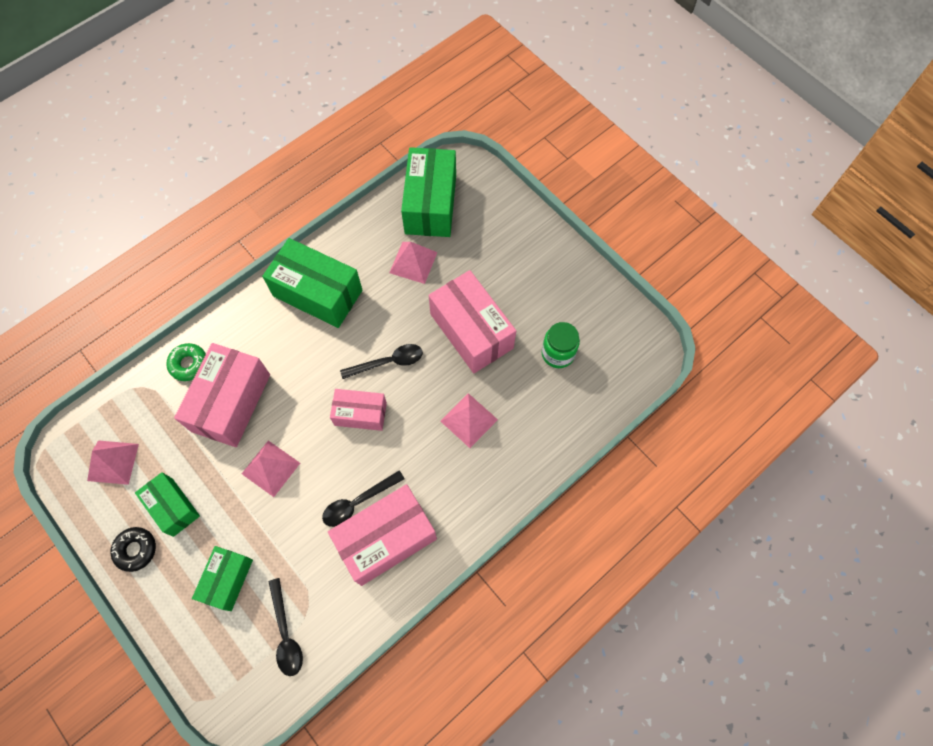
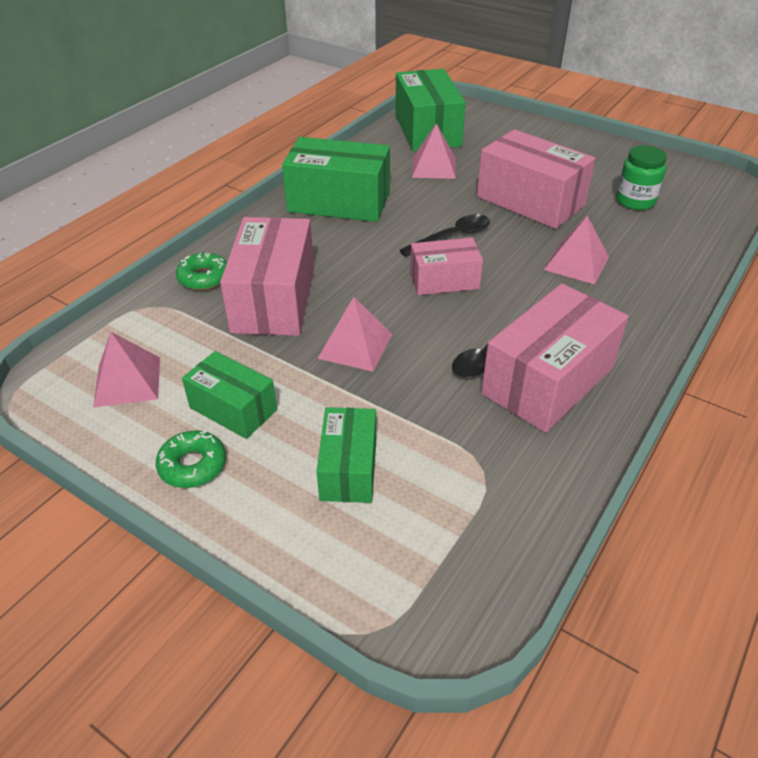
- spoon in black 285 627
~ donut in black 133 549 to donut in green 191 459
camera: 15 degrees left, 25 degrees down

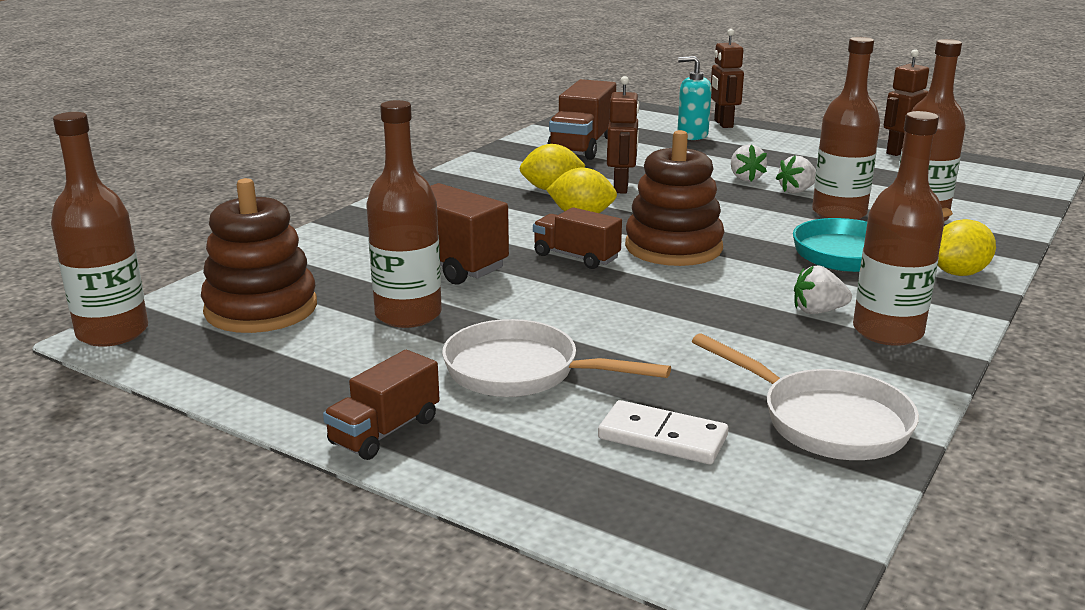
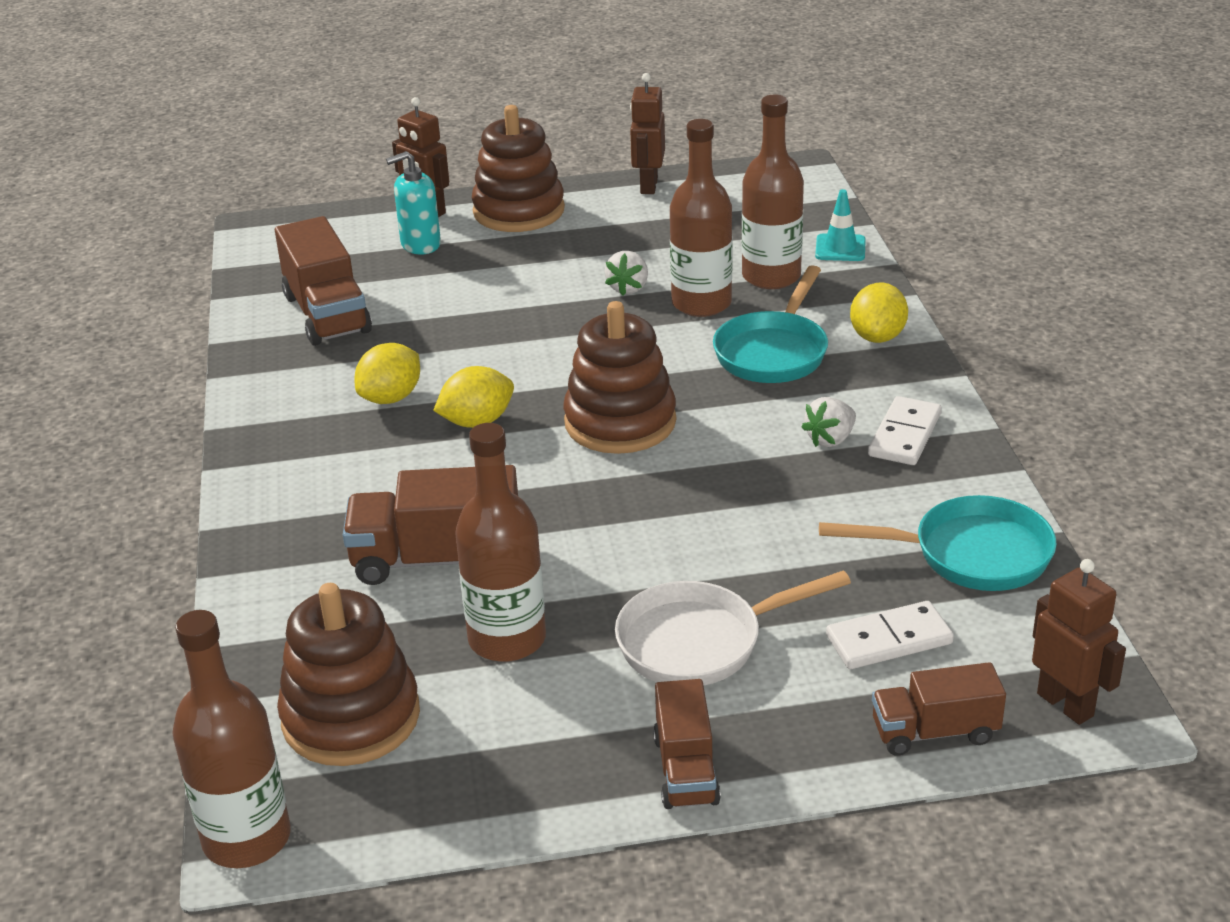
- strawberry in white 749 163
+ stacking toy in brown 518 168
+ traffic cone in turquoise 840 225
~ truck in brown 577 238 to 939 709
~ robot in brown 623 135 to 1079 642
~ bottle in brown 898 228 to domino in white 905 430
~ pan in white 805 396 to pan in turquoise 938 543
camera: 40 degrees left, 10 degrees up

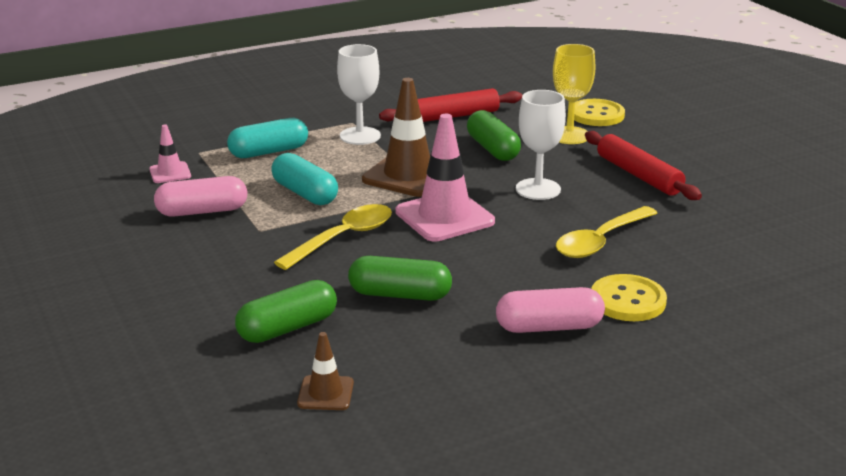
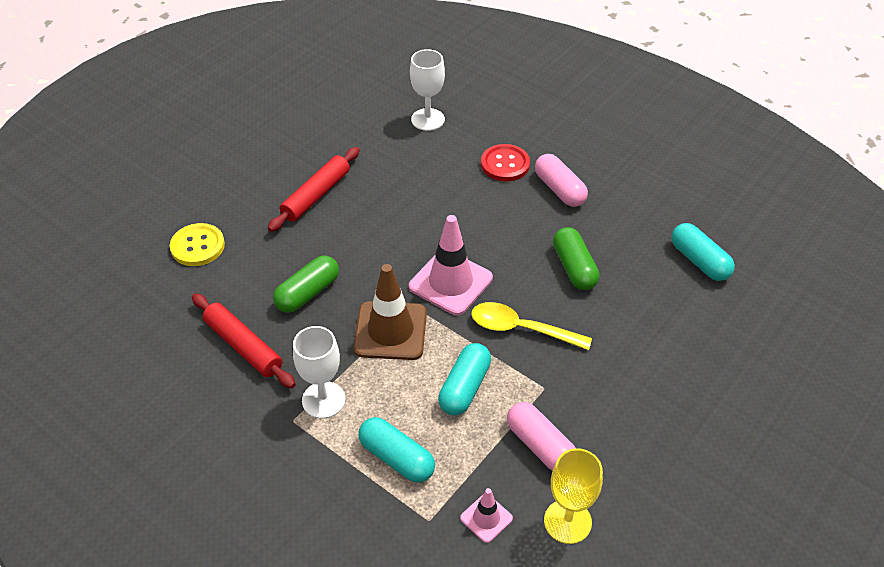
- capsule in green 286 311
- spoon in yellow 606 232
~ goblet in white 541 145 to 427 90
~ goblet in yellow 574 94 to 573 496
~ traffic cone in brown 325 371 to capsule in turquoise 703 252
~ button in yellow 629 297 to button in red 505 162
camera: 115 degrees left, 20 degrees up

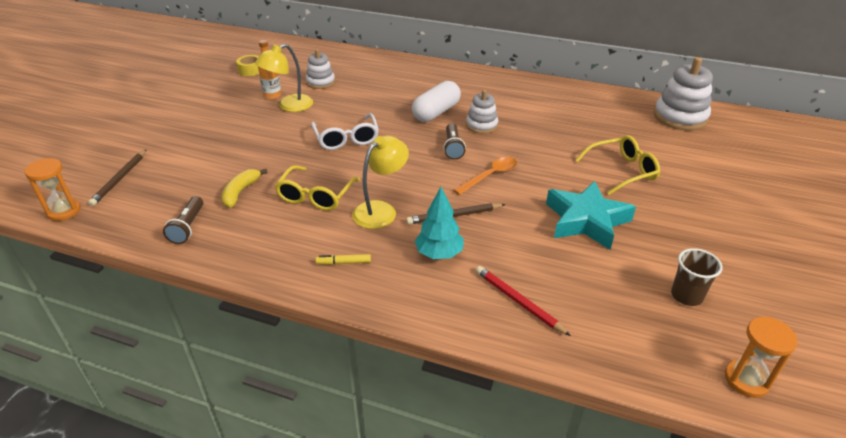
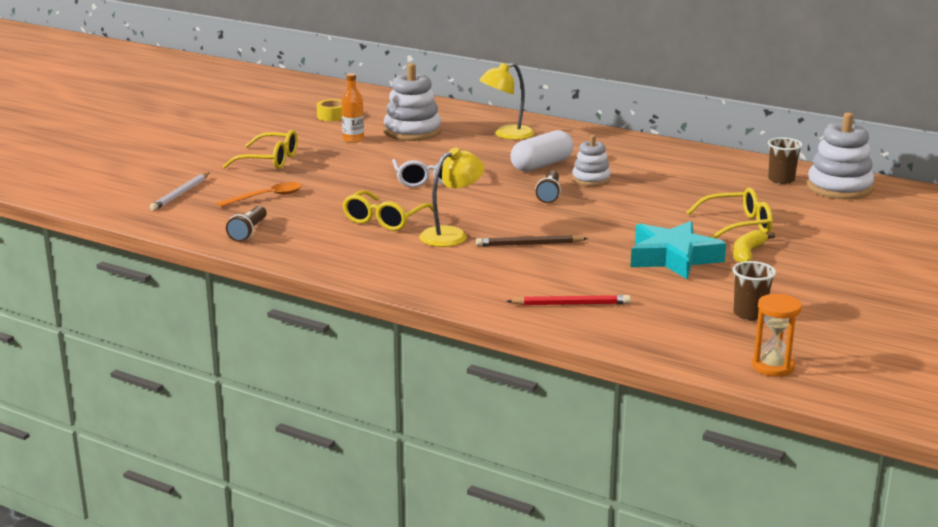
- hourglass in orange 52 189
- marker in yellow 343 259
- tree in turquoise 439 223
+ glasses in yellow 260 149
+ cup in brown 785 160
~ banana in yellow 244 188 to 754 246
~ lamp in yellow 284 78 to 507 101
~ spoon in orange 485 176 to 259 194
~ pencil in brown 117 177 to pencil in white 180 191
~ pencil in red 523 301 = 568 300 120 degrees clockwise
~ stacking toy in white 320 69 = 412 102 x1.65
camera: 10 degrees right, 15 degrees down

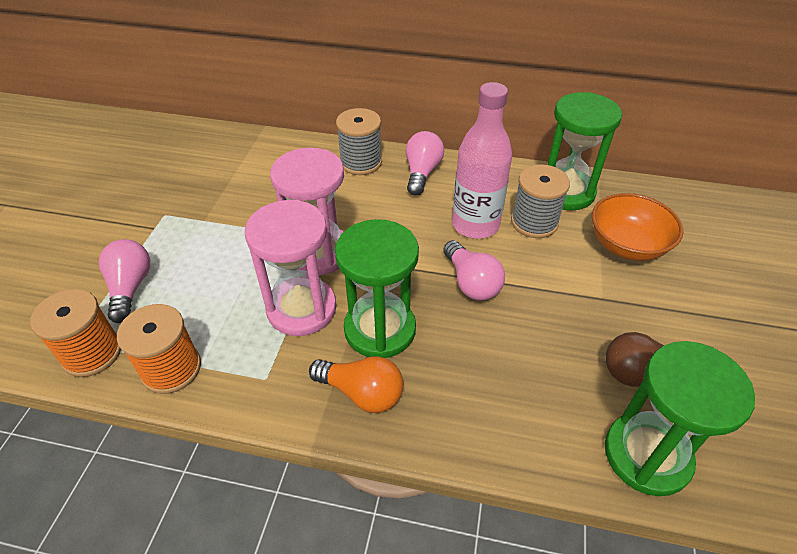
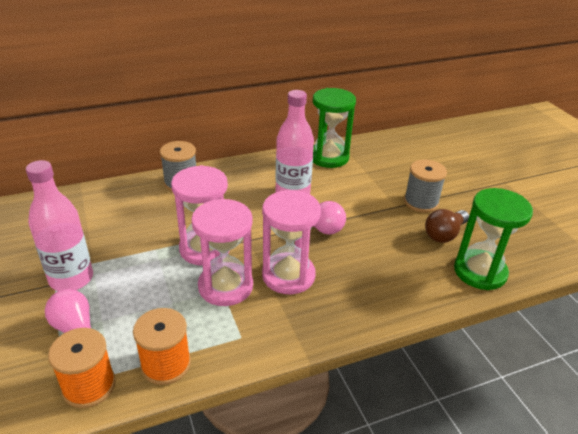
- light bulb in orange 356 384
- light bulb in pink 425 163
- bowl in orange 637 227
+ bottle in pink 59 225
~ spool in grey 540 201 to 425 186
~ hourglass in green 377 288 to hourglass in pink 291 242
camera: 35 degrees left, 10 degrees down

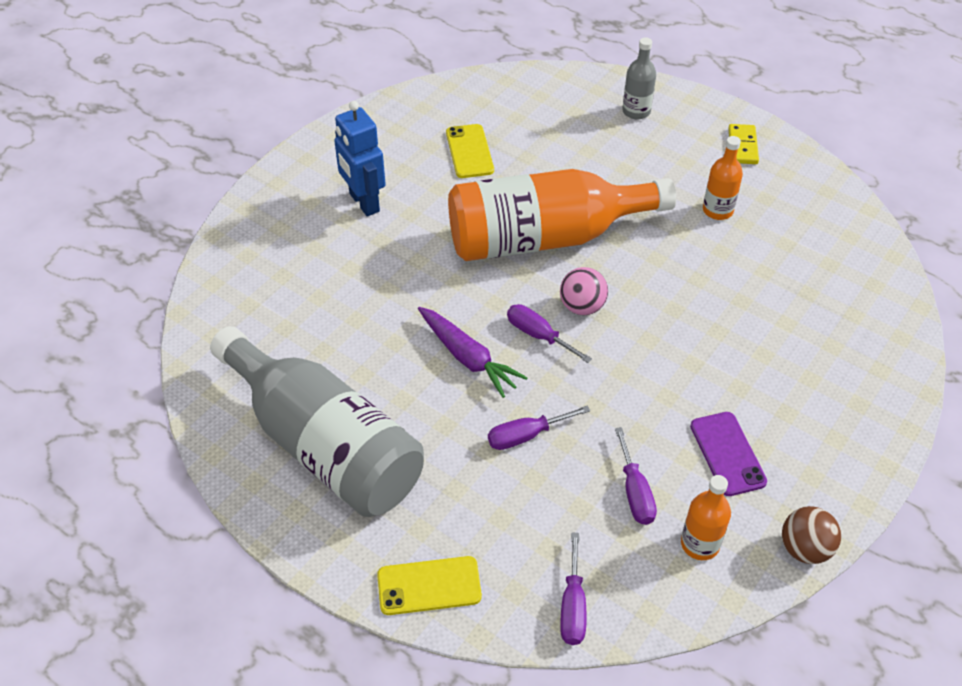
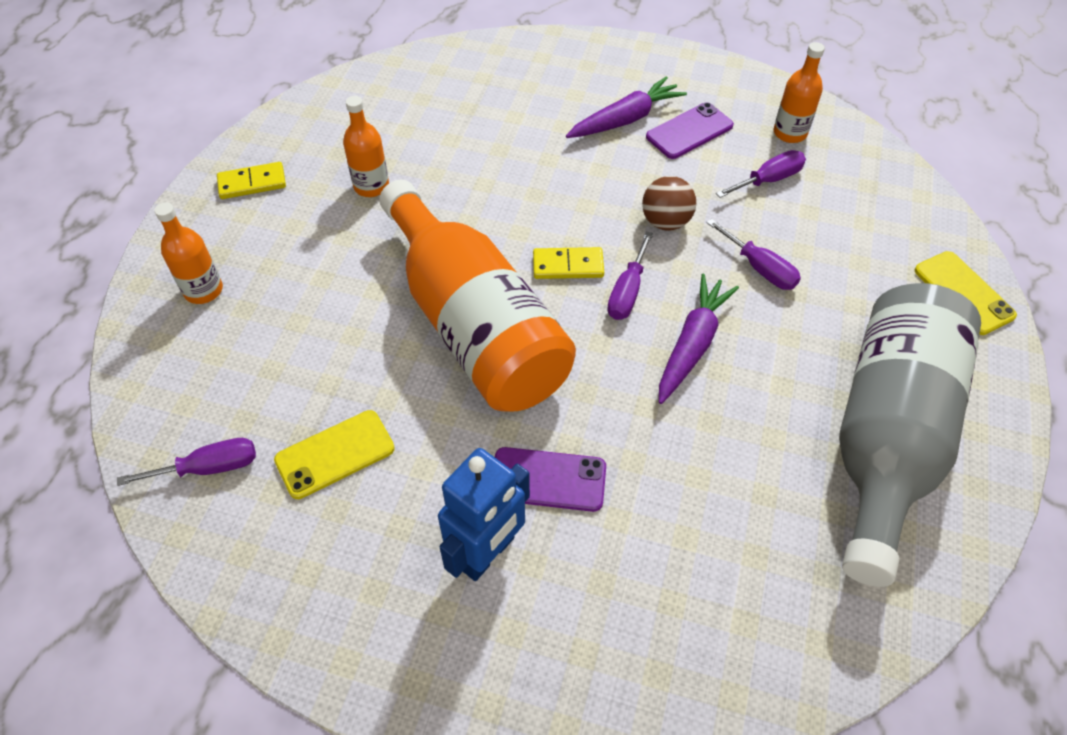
+ phone in purple 550 479
+ carrot in purple 626 107
~ screwdriver in purple 573 588 to 186 462
~ ball in brown 811 535 to 669 203
~ ball in pink 584 291 to domino in yellow 568 263
~ bottle in grey 639 78 to bottle in orange 188 253
camera: 110 degrees left, 5 degrees up

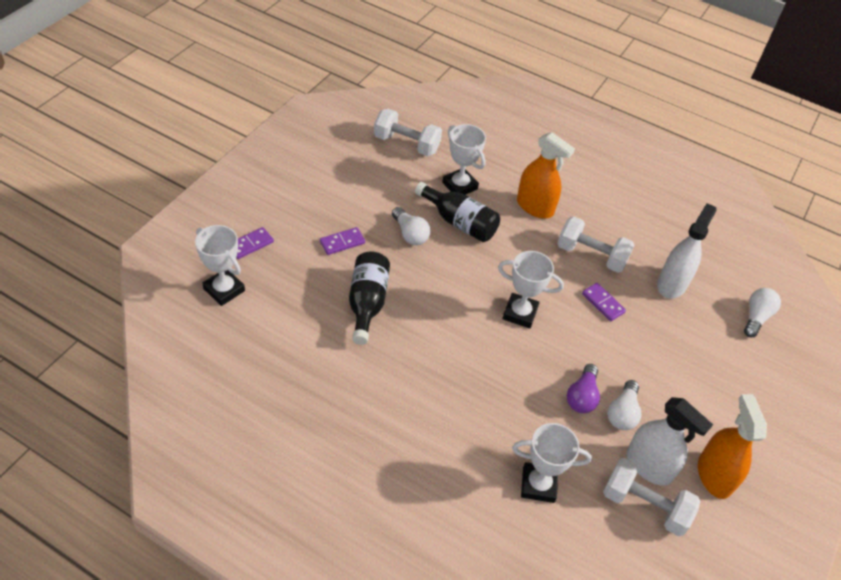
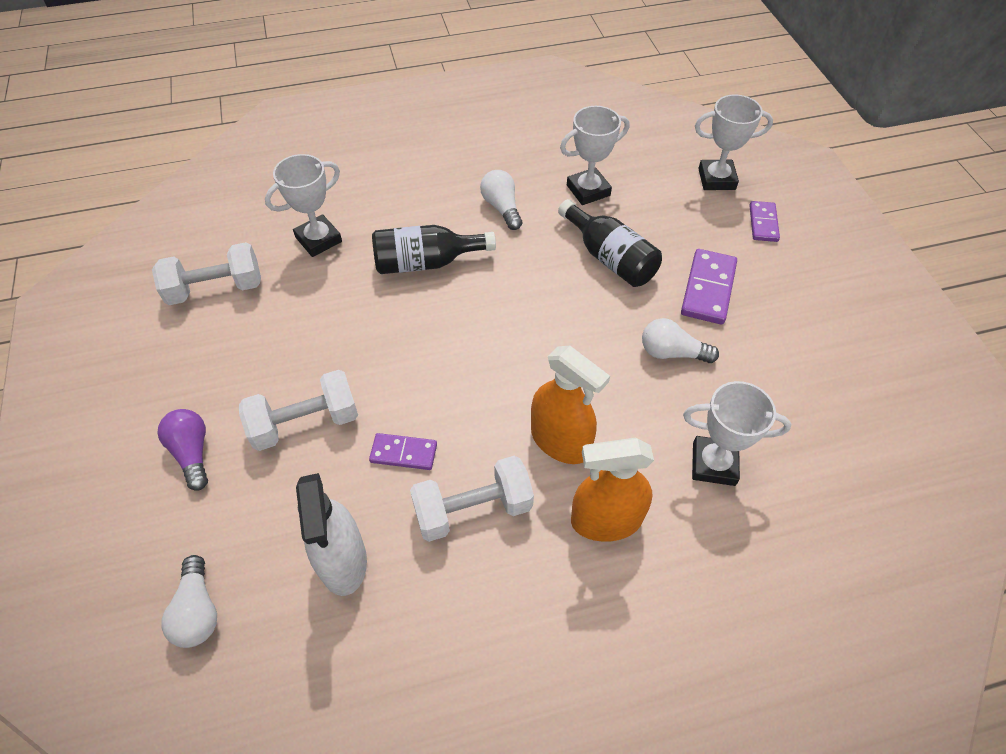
- spray bottle in white 669 441
~ dumbbell in white 408 132 to 298 410
~ bottle in black 457 212 to 434 249
~ trophy in white 531 290 to 594 155
~ light bulb in purple 583 388 to 183 450
~ light bulb in white 624 405 to 501 200
~ spray bottle in orange 732 446 to 570 405
~ domino in purple 342 241 = 709 287 x1.58
camera: 140 degrees right, 5 degrees up

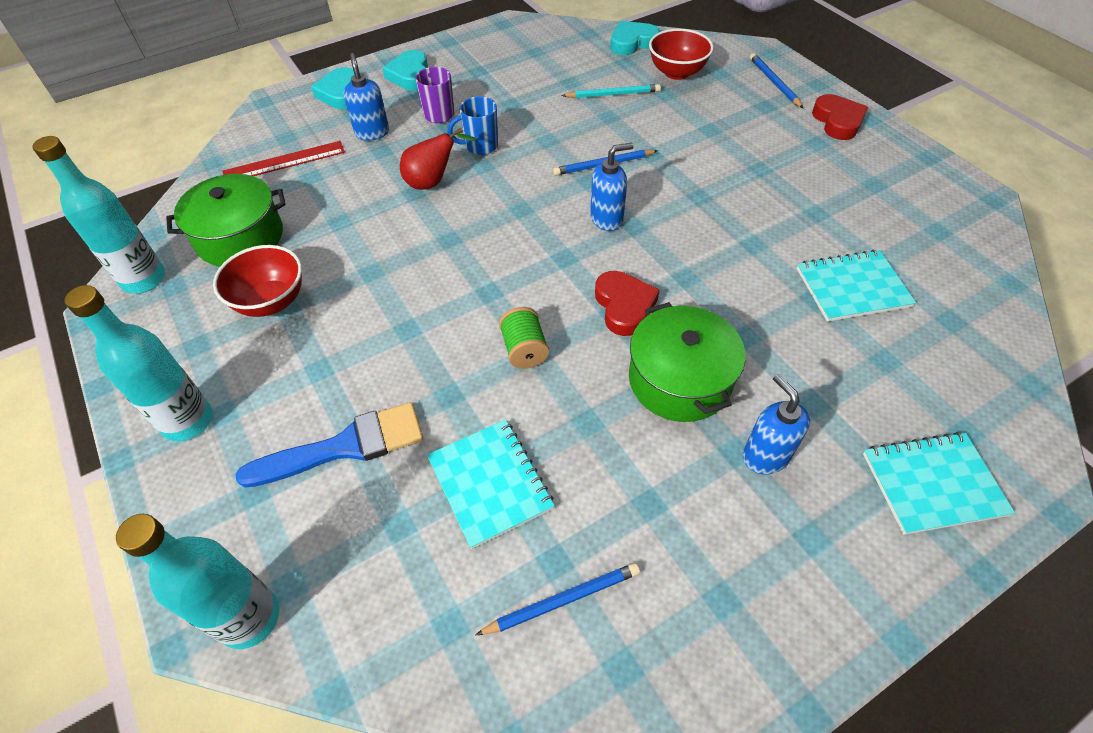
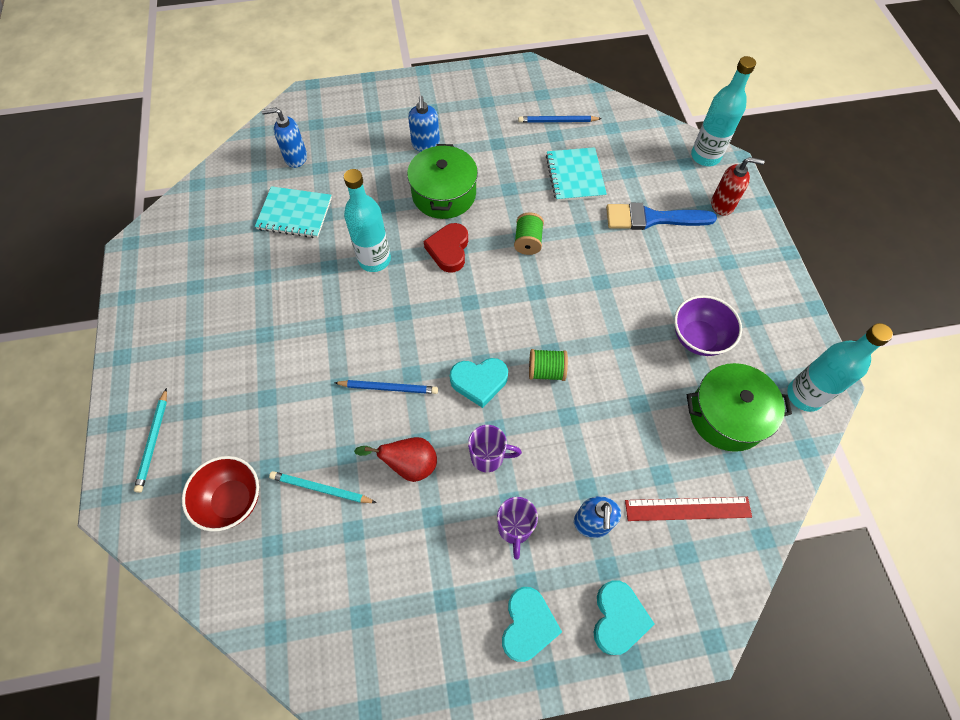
- heart in red 840 117
- notebook in turquoise 939 483
+ spool in green 548 365
+ soap dispenser in red 738 186
~ bottle in turquoise 138 363 to 367 220
~ pear in red 438 159 to 395 459
~ soap dispenser in blue 612 187 to 284 138
~ heart in turquoise 634 38 to 479 383
~ bowl in red 257 281 to bowl in purple 708 325
~ mug in blue 472 125 to mug in purple 495 448
~ pencil in blue 776 80 to pencil in turquoise 150 440
camera: 160 degrees left, 10 degrees up

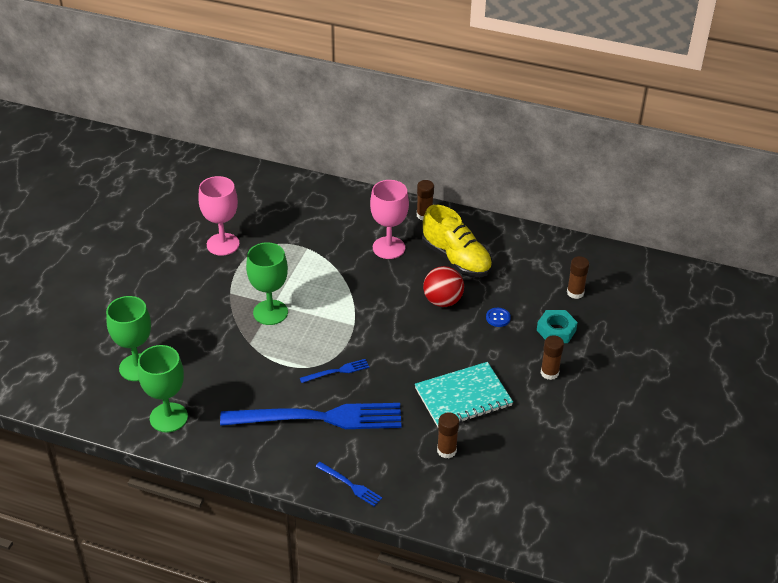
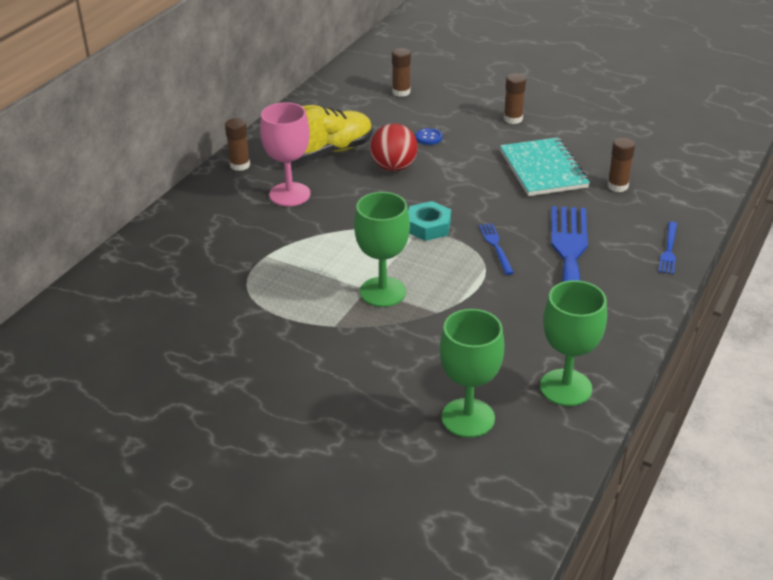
- goblet in pink 219 216
~ nut in turquoise 557 326 to 429 221
~ fork in blue 349 484 = 668 247 150 degrees clockwise
camera: 80 degrees left, 5 degrees down

